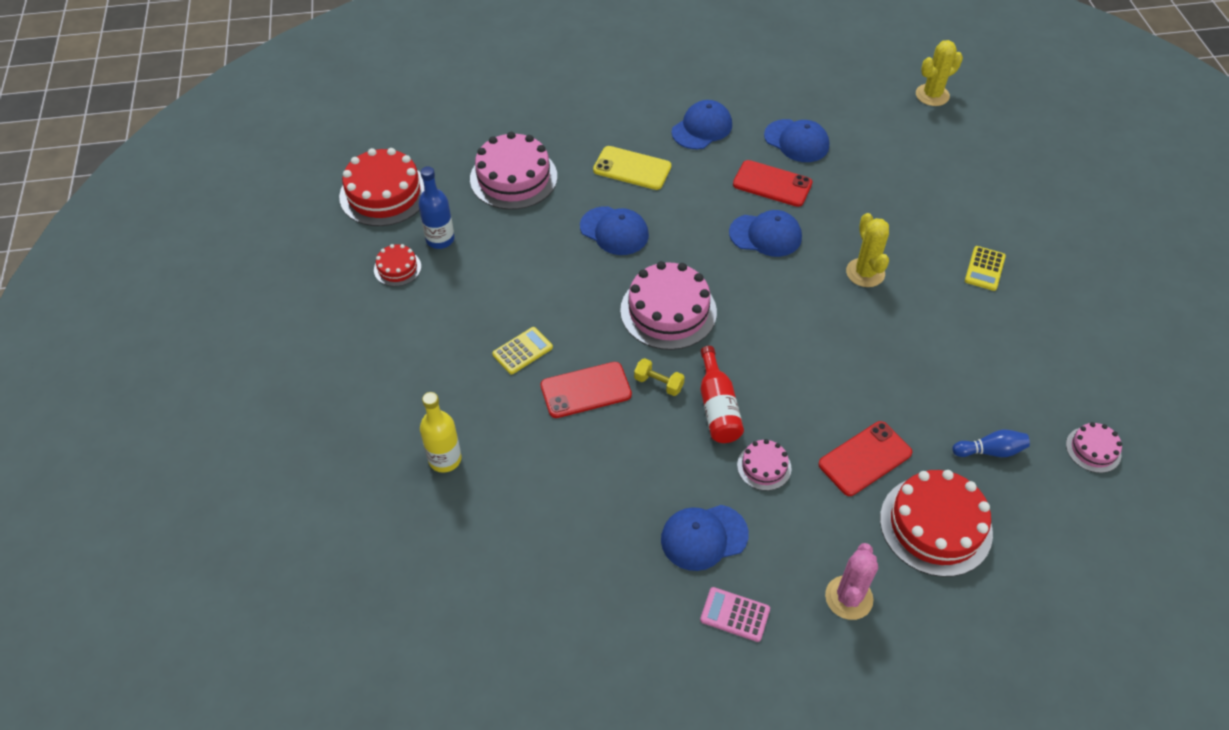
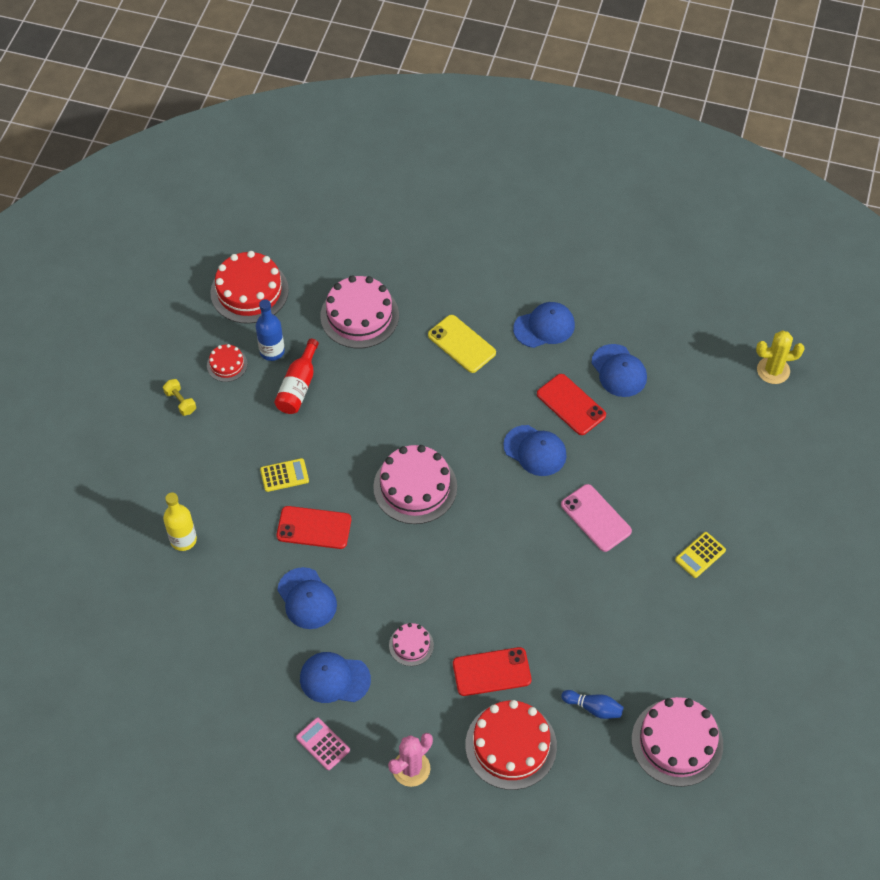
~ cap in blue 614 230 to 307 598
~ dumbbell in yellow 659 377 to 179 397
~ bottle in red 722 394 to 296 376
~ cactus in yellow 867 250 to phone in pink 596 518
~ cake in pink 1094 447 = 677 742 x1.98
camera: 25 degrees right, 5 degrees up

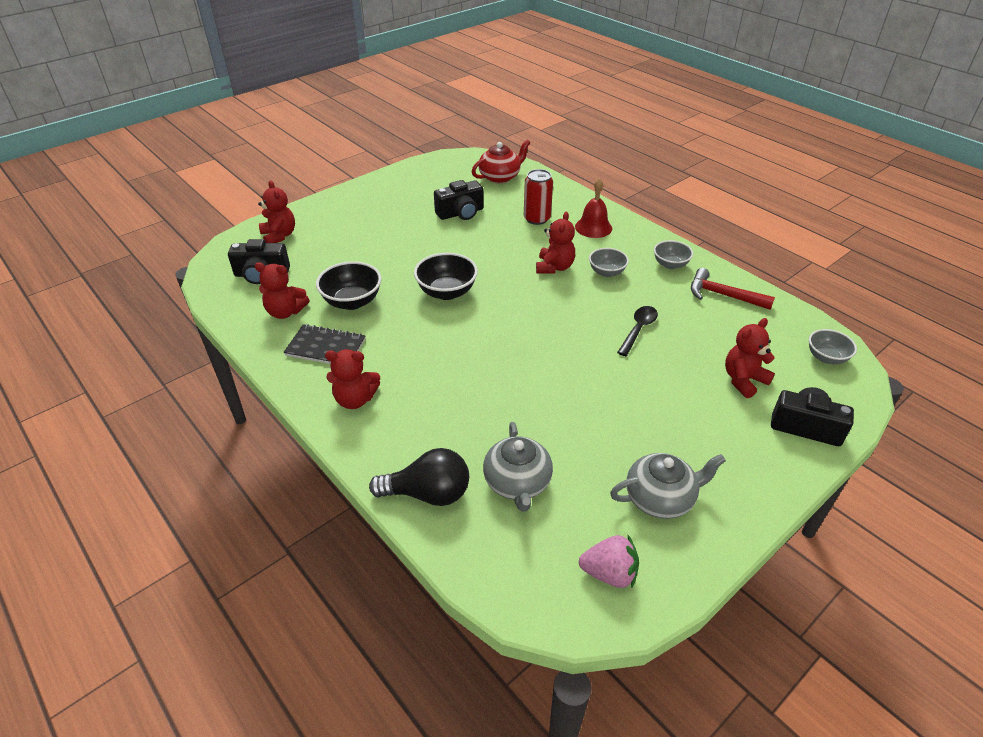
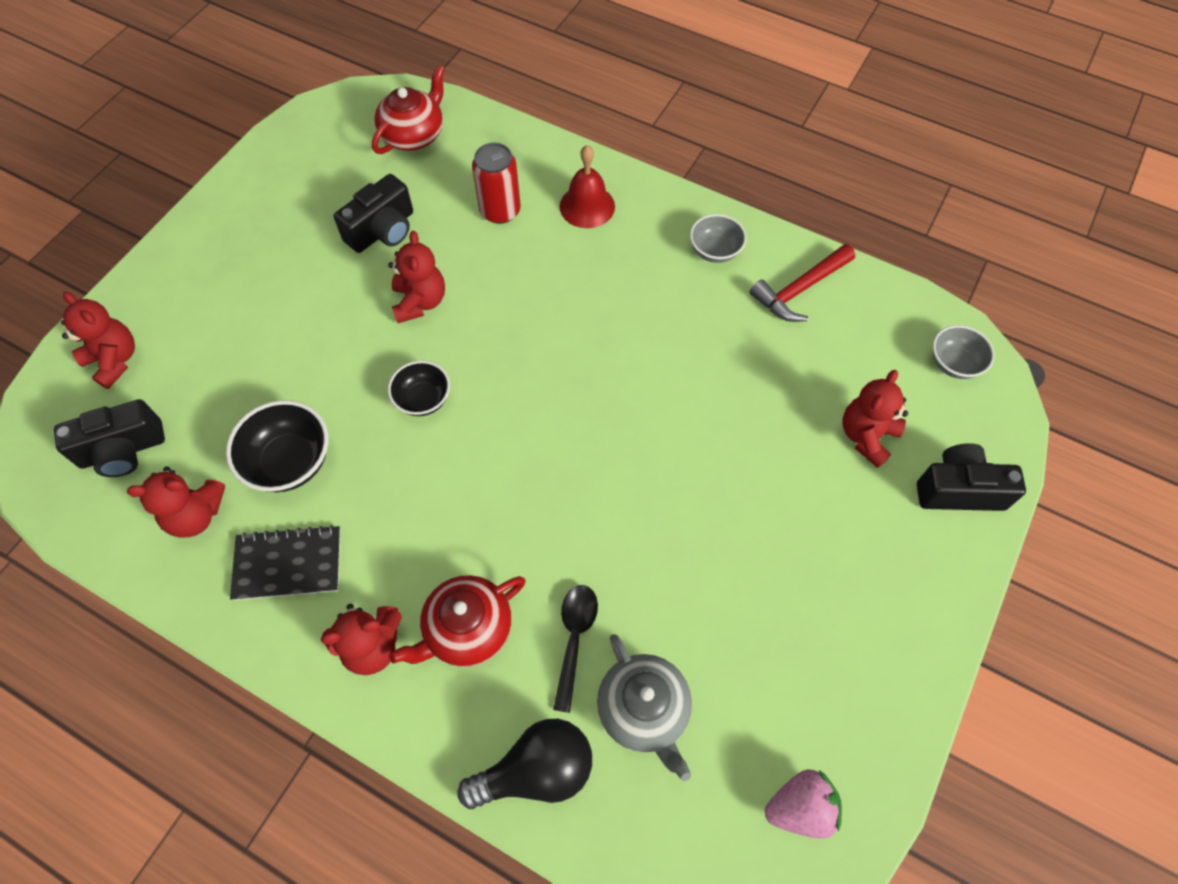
- bowl in grey 609 262
- teapot in grey 668 486
+ teapot in red 457 621
~ teddy bear in red 555 243 to 416 277
~ spoon in black 637 331 to 575 649
~ hammer in red 733 289 = 802 283 45 degrees counterclockwise
~ bowl in black 446 276 = 419 388 x0.65
camera: 20 degrees left, 20 degrees up

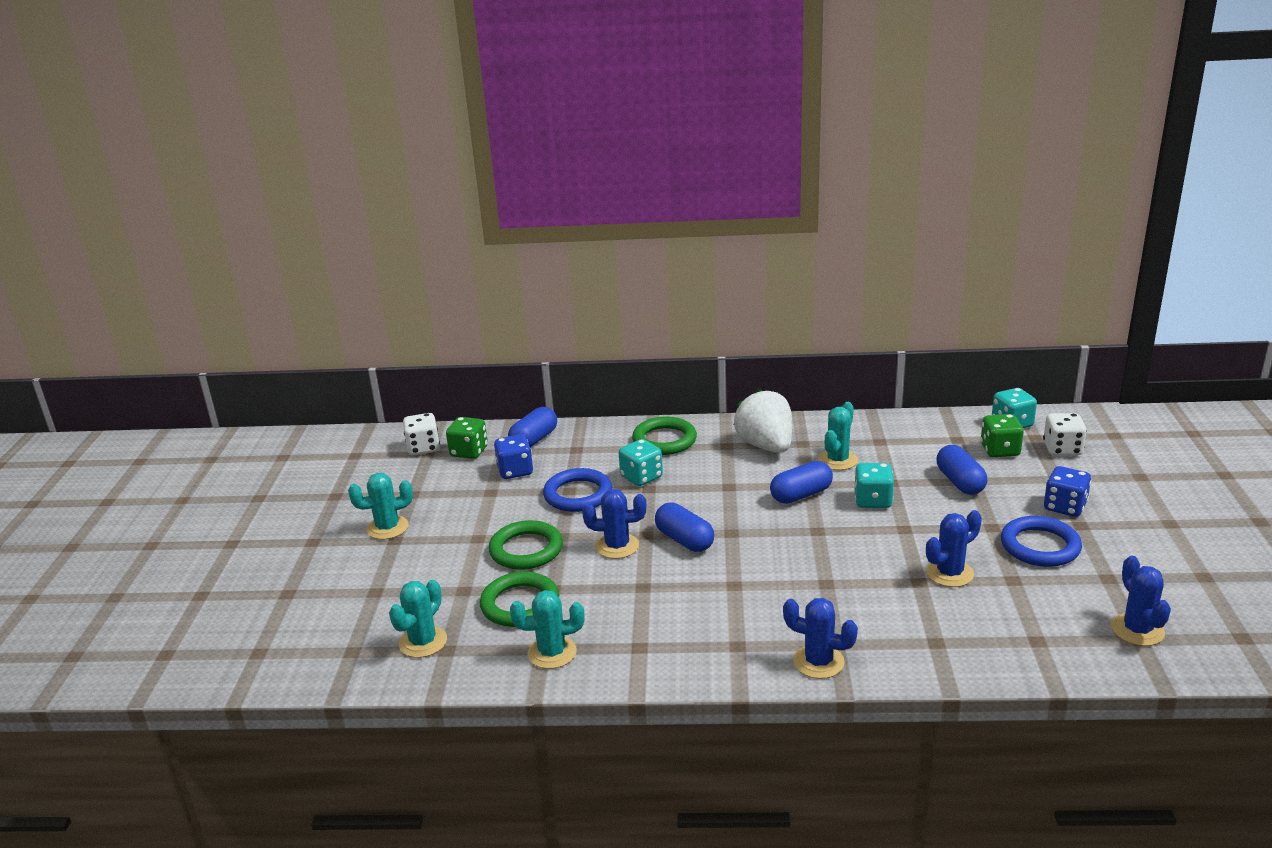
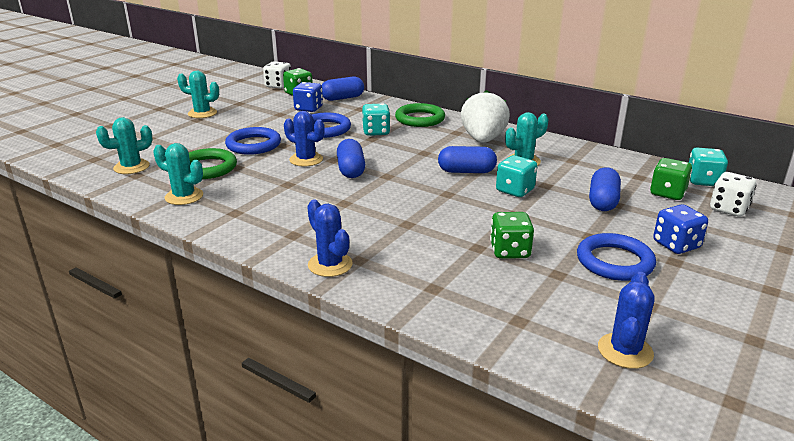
~ cactus in blue 954 548 to dice in green 512 235
~ ring in green 526 545 to ring in blue 253 141
camera: 30 degrees right, 0 degrees up

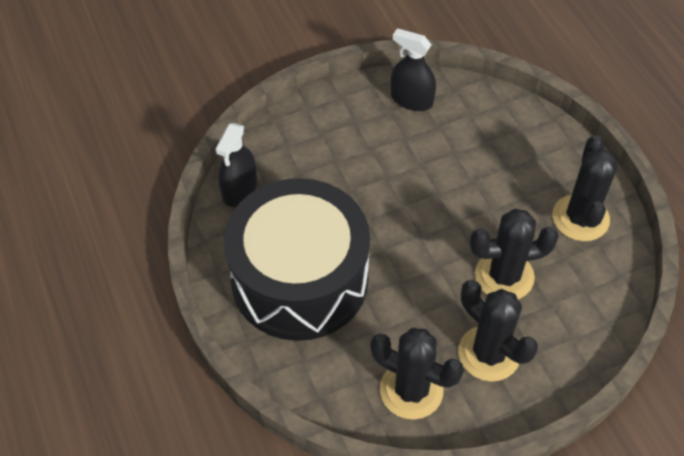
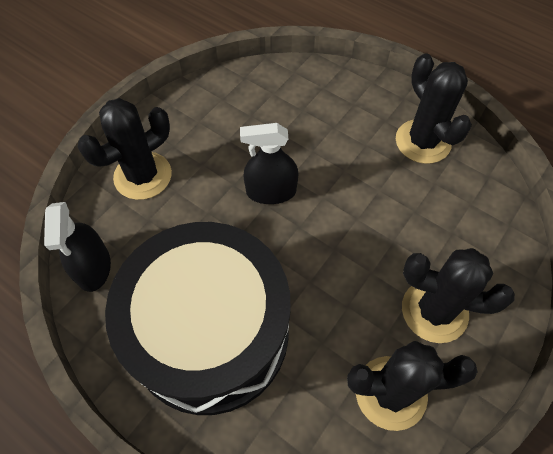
~ spray bottle in black 413 69 to 269 163
~ cactus in black 514 254 to 125 149
camera: 30 degrees left, 5 degrees up

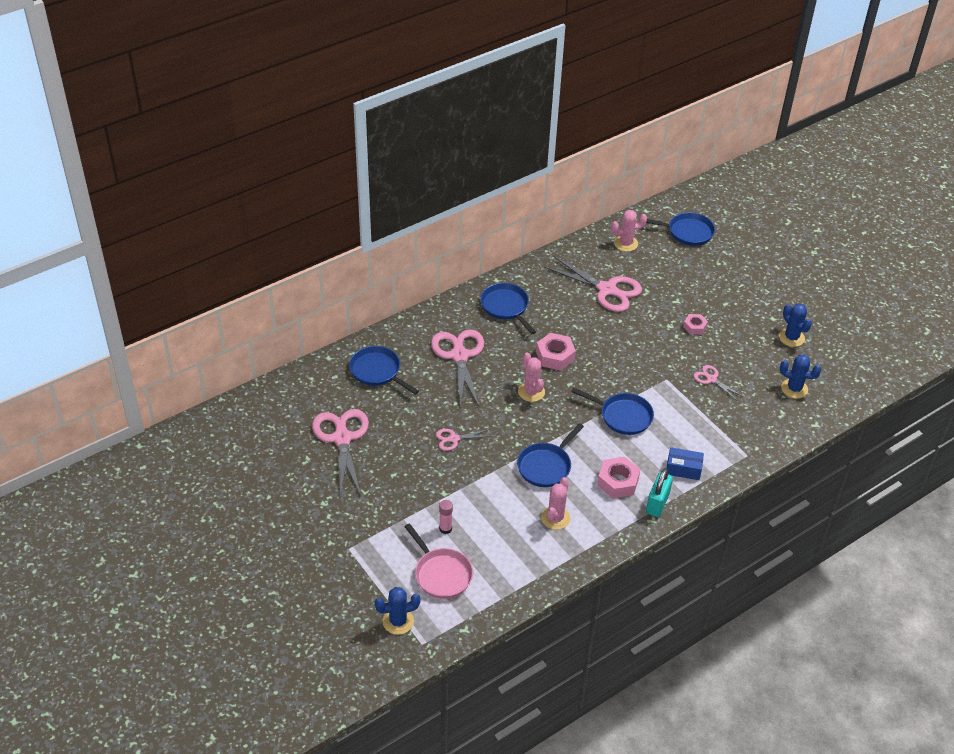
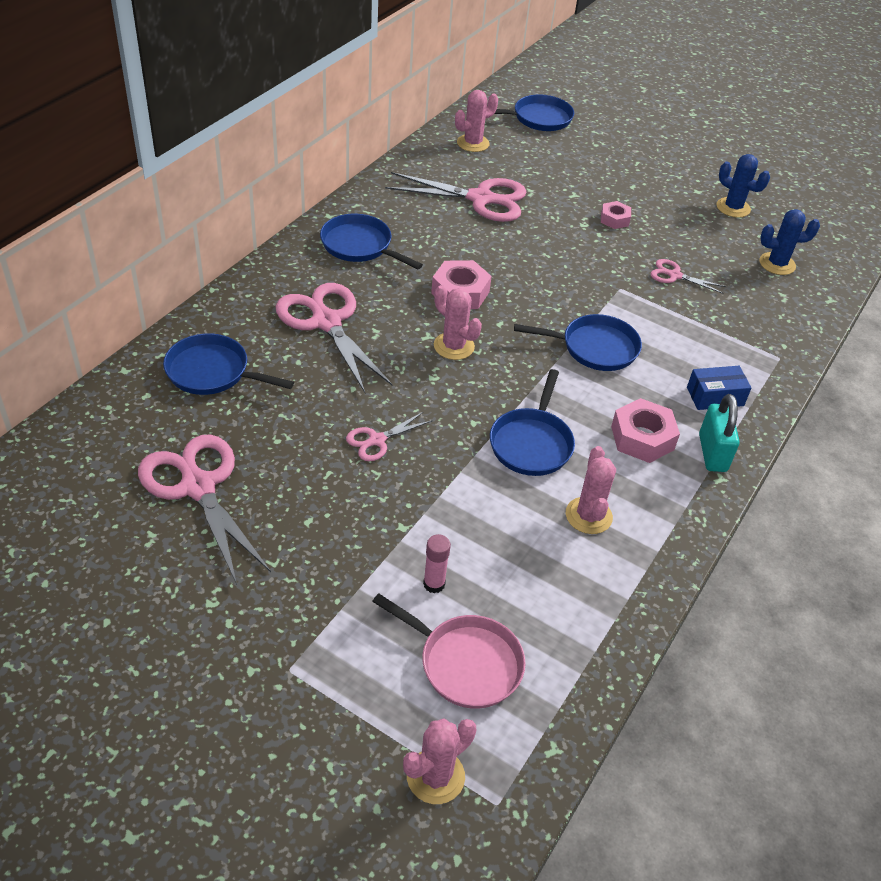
~ cactus in blue 398 611 to cactus in pink 439 761
camera: 25 degrees left, 0 degrees up

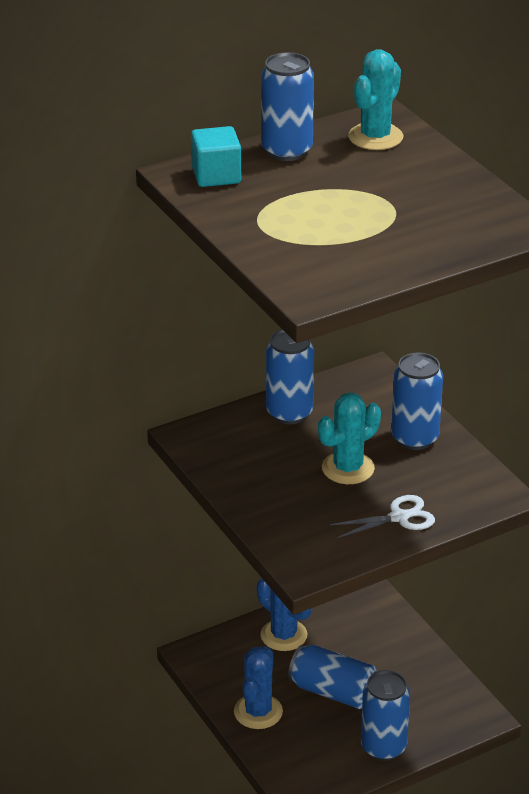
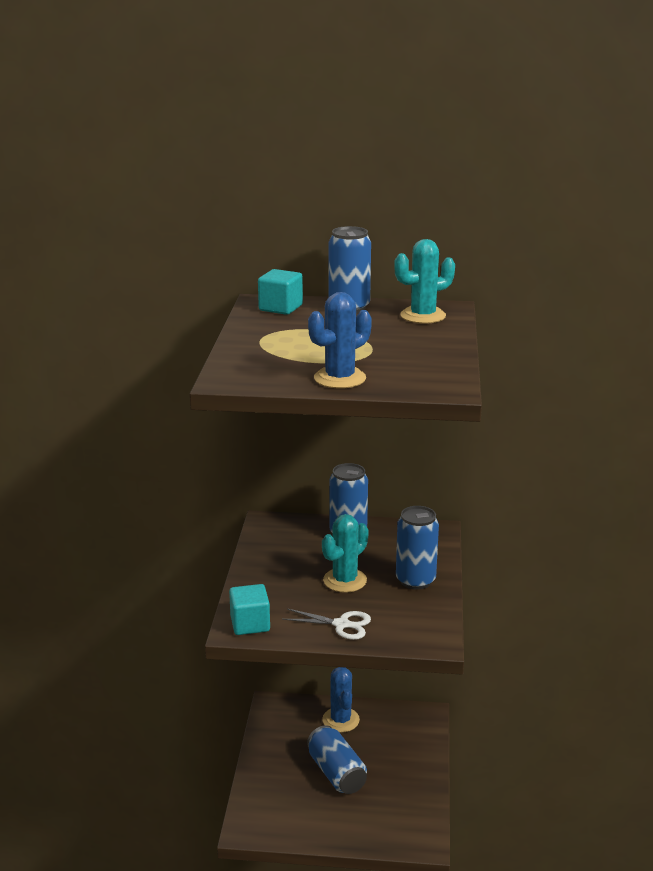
- can in blue 385 715
+ cube in turquoise 249 609
~ cactus in blue 258 688 to 340 340
~ cactus in turquoise 349 438 = 345 553 45 degrees counterclockwise
camera: 35 degrees right, 10 degrees down

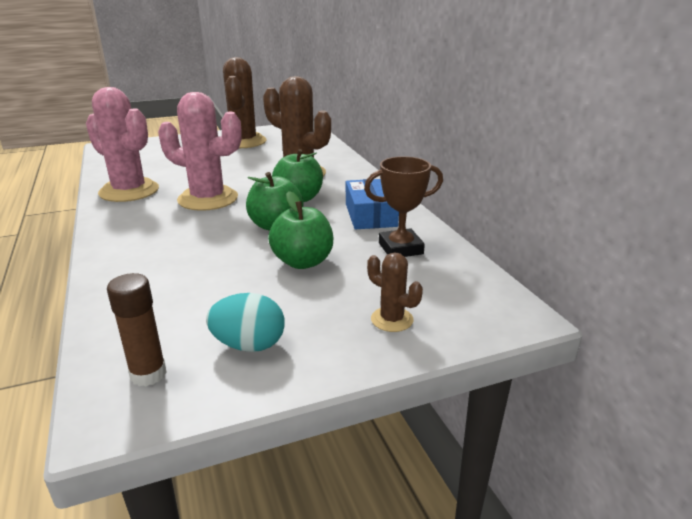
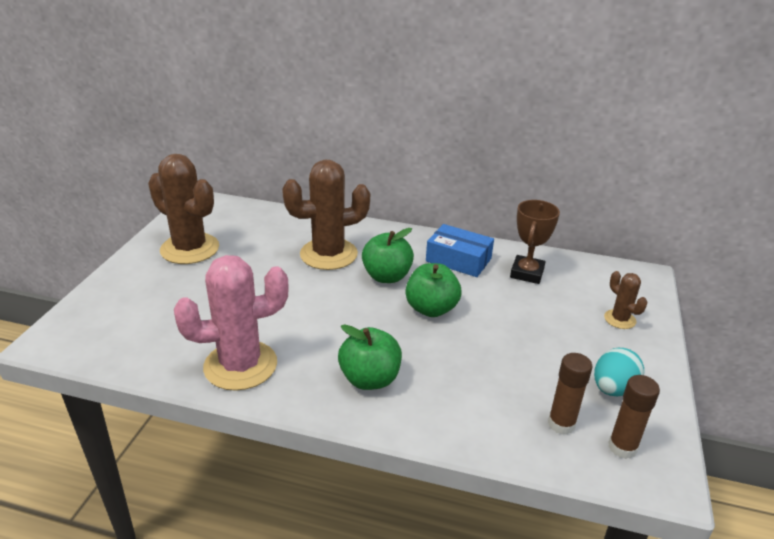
- cactus in pink 200 151
+ glue stick in brown 570 394
~ apple in green 300 230 to 370 357
~ cactus in brown 395 292 = 625 300 75 degrees clockwise
camera: 55 degrees left, 5 degrees up

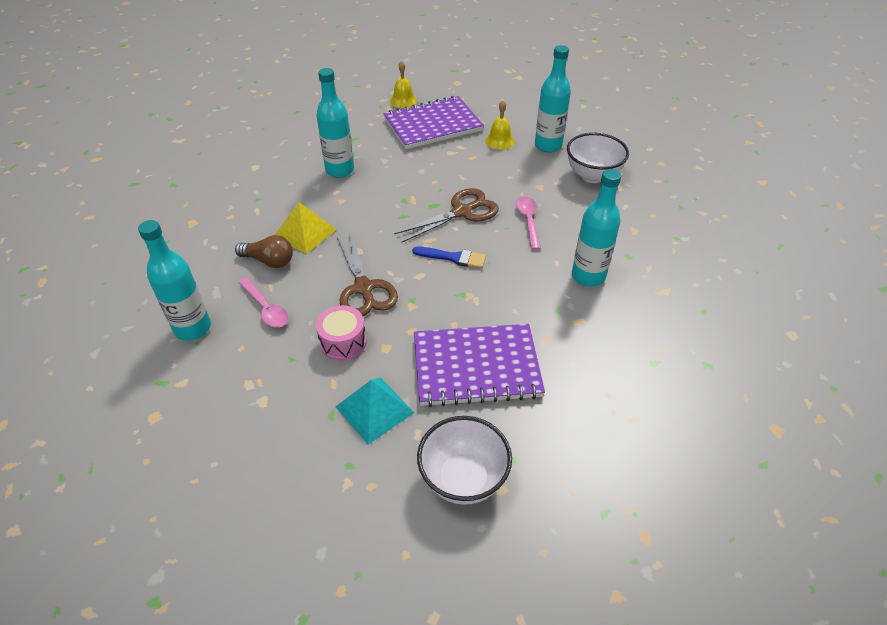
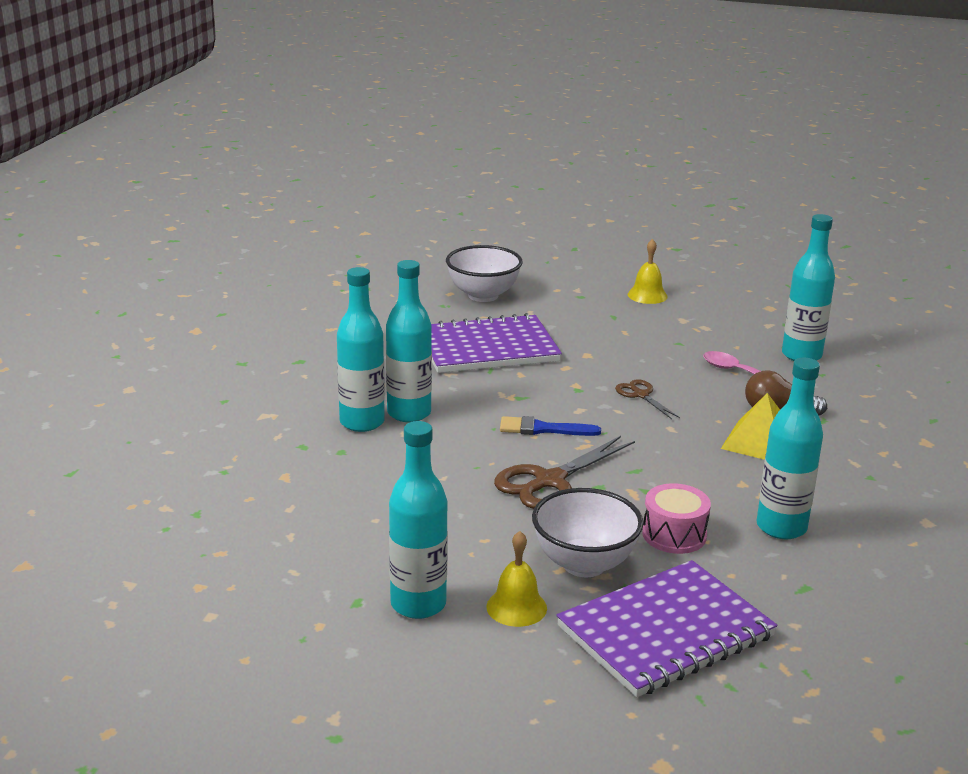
- pyramid in turquoise 375 411
- spoon in pink 528 223
+ bottle in turquoise 409 341
~ drum in pink 341 333 to 676 518
~ bell in yellow 403 84 to 648 271
~ bowl in white 598 158 to 587 532
~ scissors in brown 367 274 = 647 399 x0.55
camera: 170 degrees right, 20 degrees down

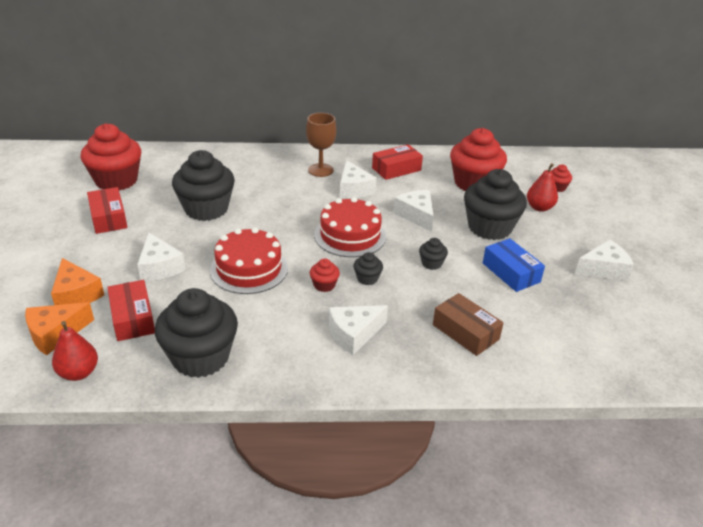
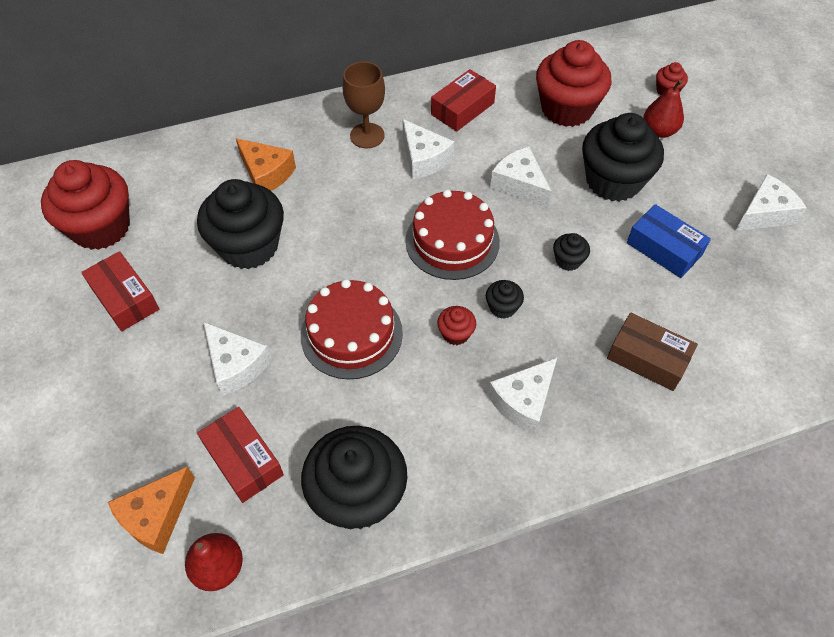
~ cheese in orange 77 281 to 266 164
camera: 15 degrees left, 20 degrees up

